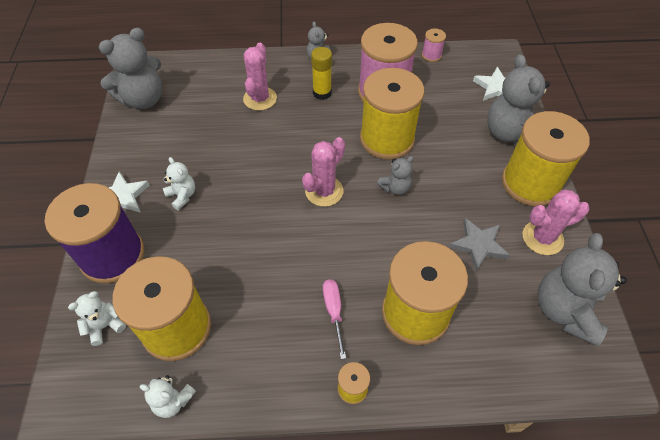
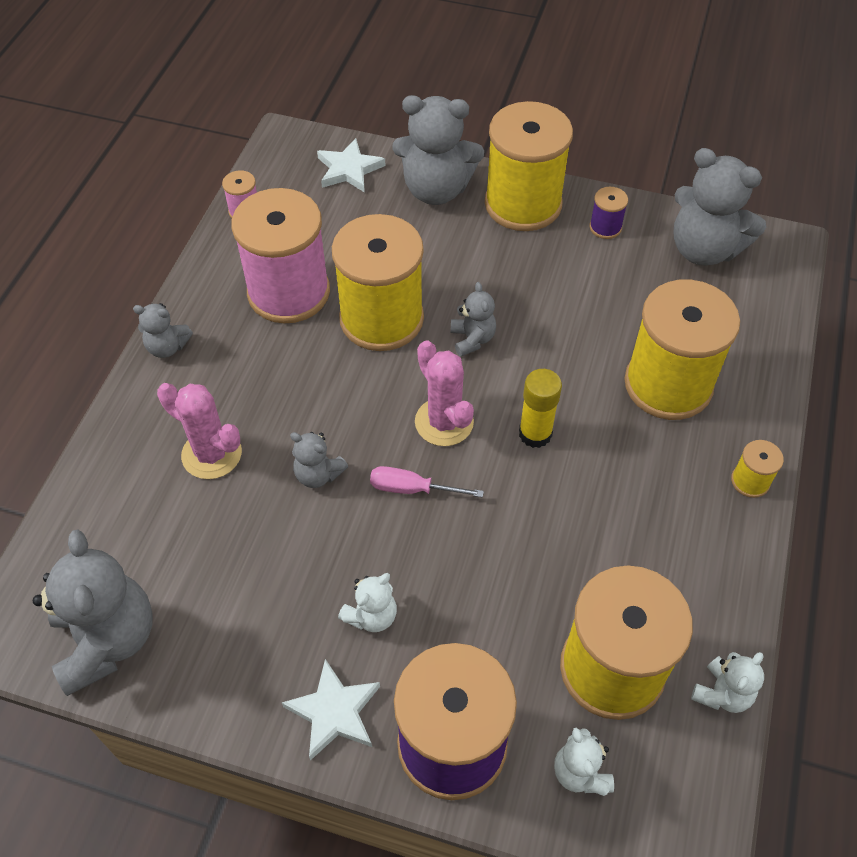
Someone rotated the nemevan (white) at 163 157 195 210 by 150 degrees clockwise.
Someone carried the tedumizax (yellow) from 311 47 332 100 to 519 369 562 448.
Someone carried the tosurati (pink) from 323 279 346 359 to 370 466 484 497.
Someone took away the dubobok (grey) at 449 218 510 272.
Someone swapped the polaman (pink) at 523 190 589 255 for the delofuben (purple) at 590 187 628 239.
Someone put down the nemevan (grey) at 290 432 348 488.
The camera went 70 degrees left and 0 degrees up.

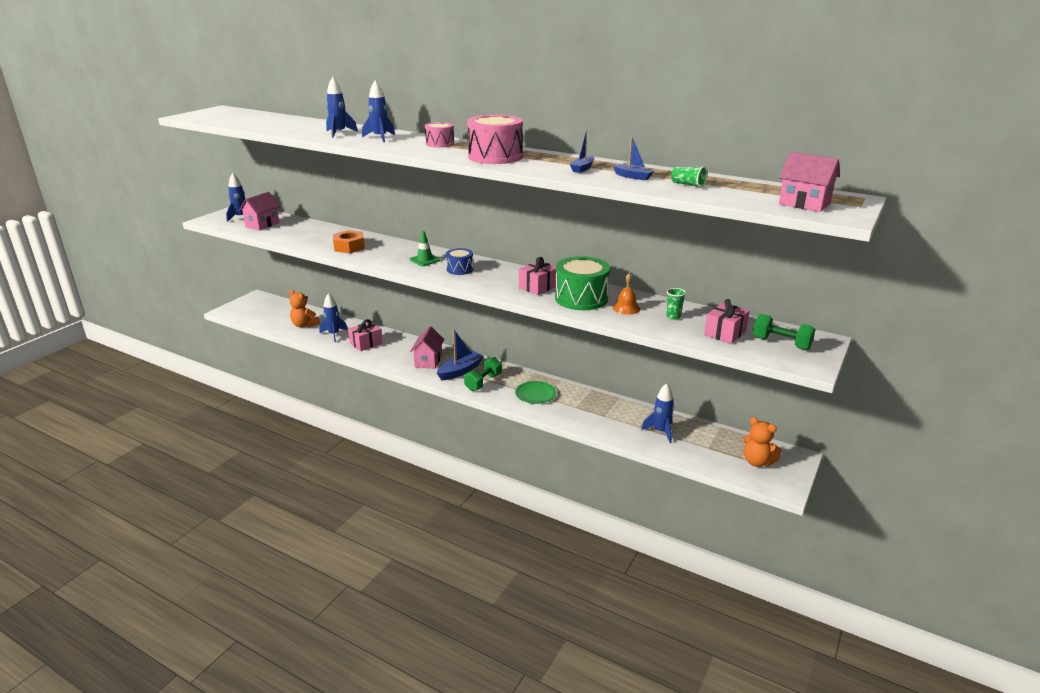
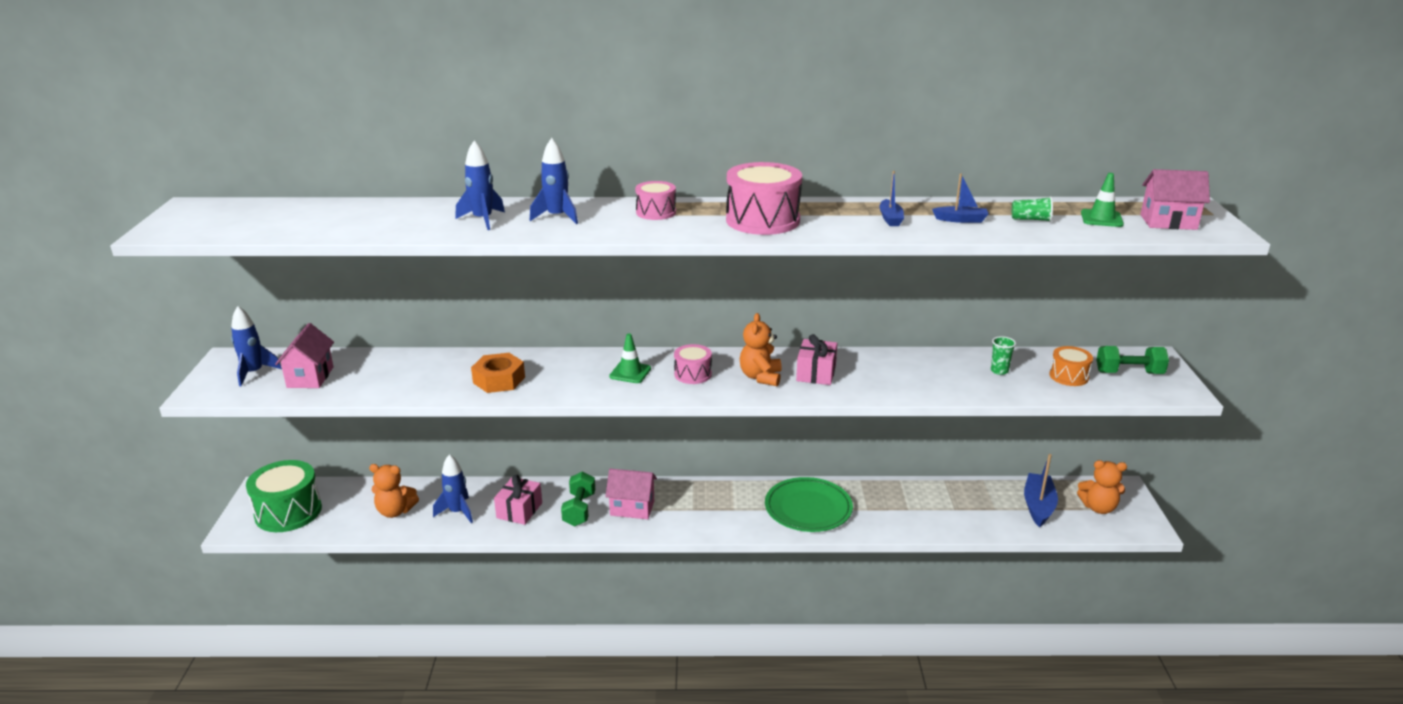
Someone rotated the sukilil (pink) at 410 326 445 369 by 60 degrees counterclockwise.
Someone carried the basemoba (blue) from 437 330 484 380 to 1024 454 1058 527.
Someone repainted the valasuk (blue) at 446 248 473 275, which became the valasuk (pink) at 674 344 712 384.
Someone carried the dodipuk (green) from 464 357 502 391 to 561 472 595 526.
Someone scaled the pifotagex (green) at 515 381 557 404 by 1.60.
Someone carried the valasuk (green) from 555 256 610 310 to 246 460 322 532.
Someone took away the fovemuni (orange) at 613 273 640 315.
Someone took away the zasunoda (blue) at 641 383 674 443.
Someone swapped the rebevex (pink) at 704 299 750 344 for the valasuk (orange) at 1049 346 1093 386.
Someone put down the nemevan (orange) at 740 313 781 386.
Someone put down the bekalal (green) at 1081 173 1124 227.
The camera went 30 degrees left and 0 degrees up.

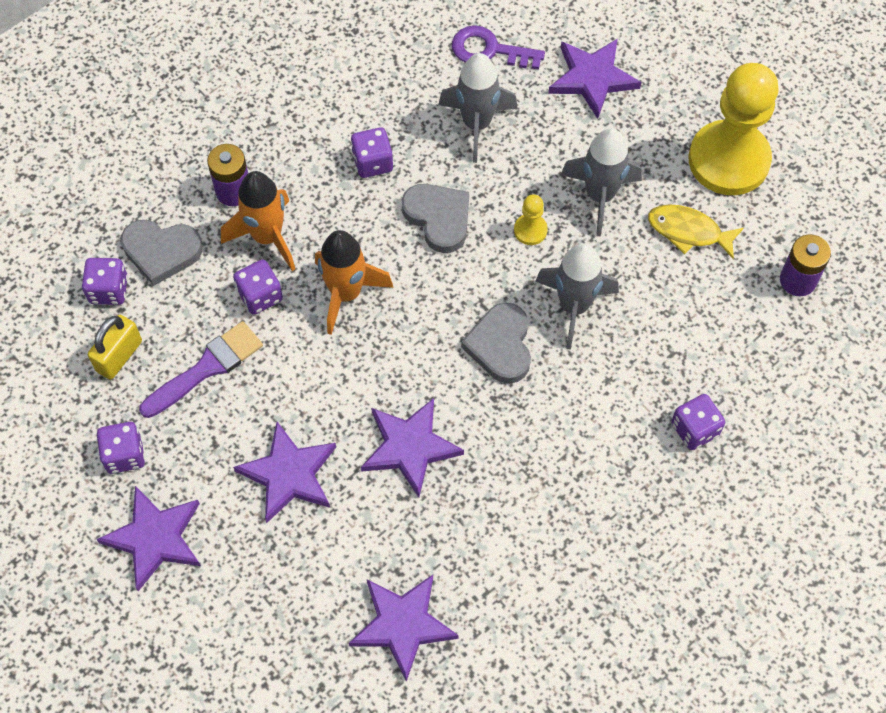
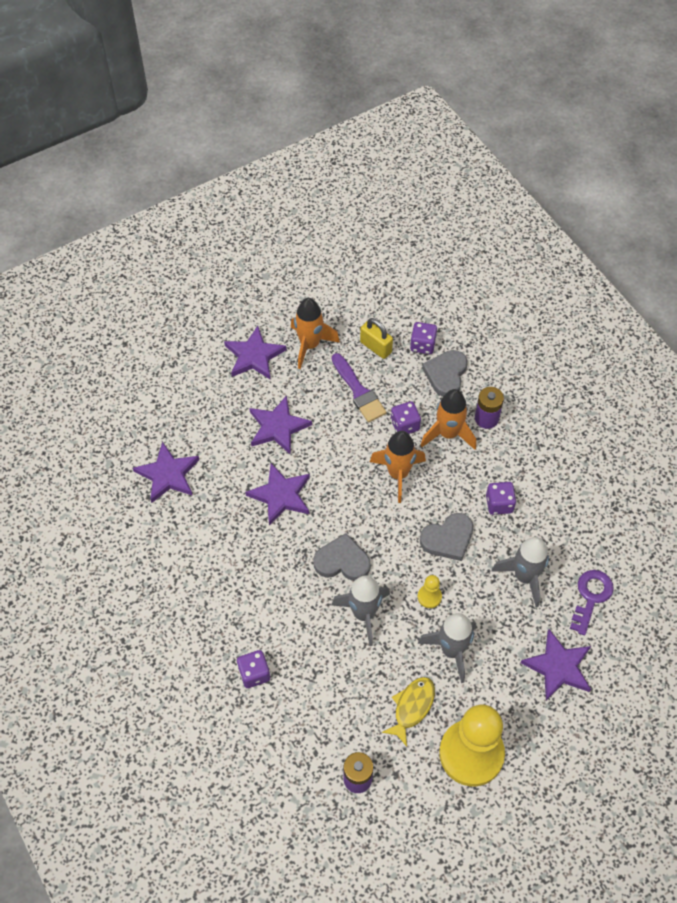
Someone swapped the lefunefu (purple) at 97 422 145 474 for the zasunoda (orange) at 291 298 340 369.
The camera went 100 degrees right and 5 degrees down.

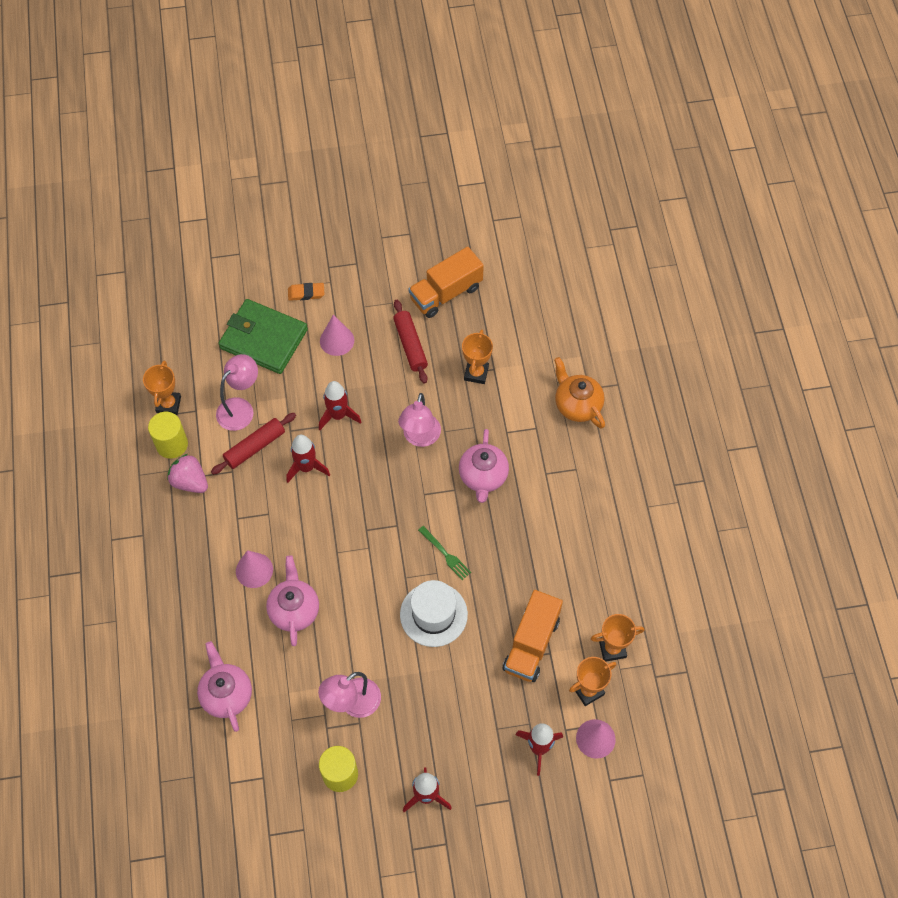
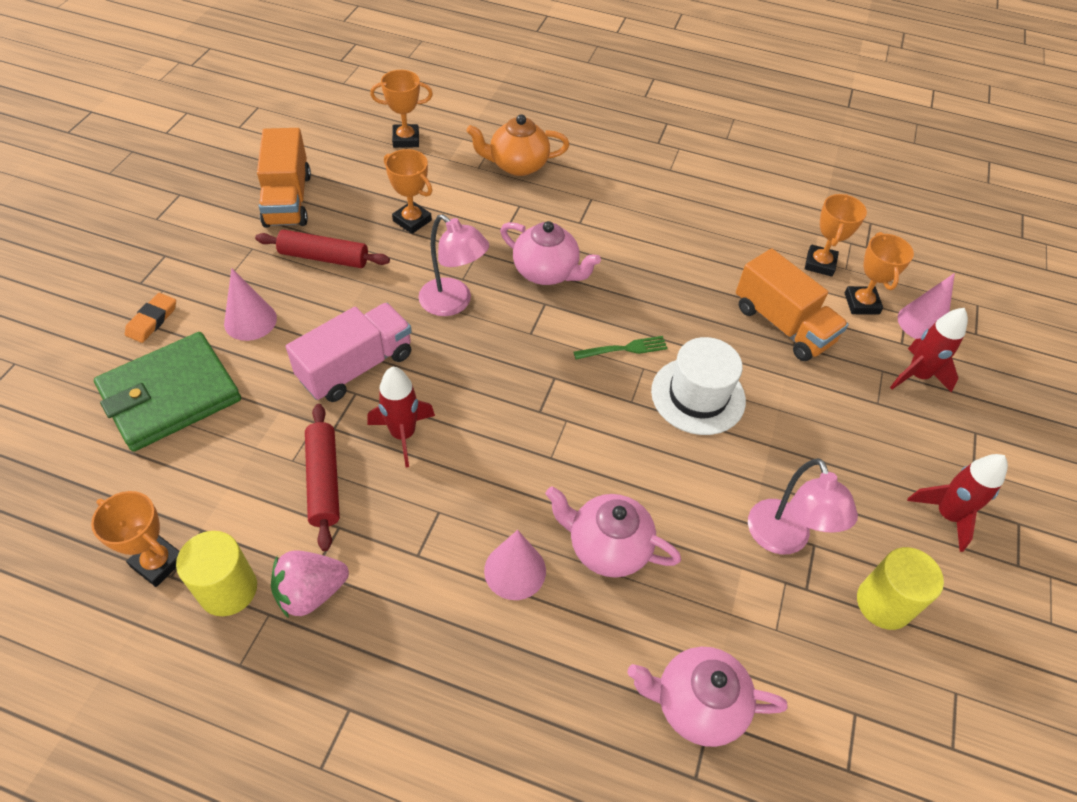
Someone took away the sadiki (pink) at 216 354 258 431.
Someone swapped the zasunoda (red) at 319 381 361 430 for the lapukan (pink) at 286 303 412 402.
Someone put down the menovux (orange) at 370 70 433 148.
The camera went 65 degrees left and 10 degrees down.

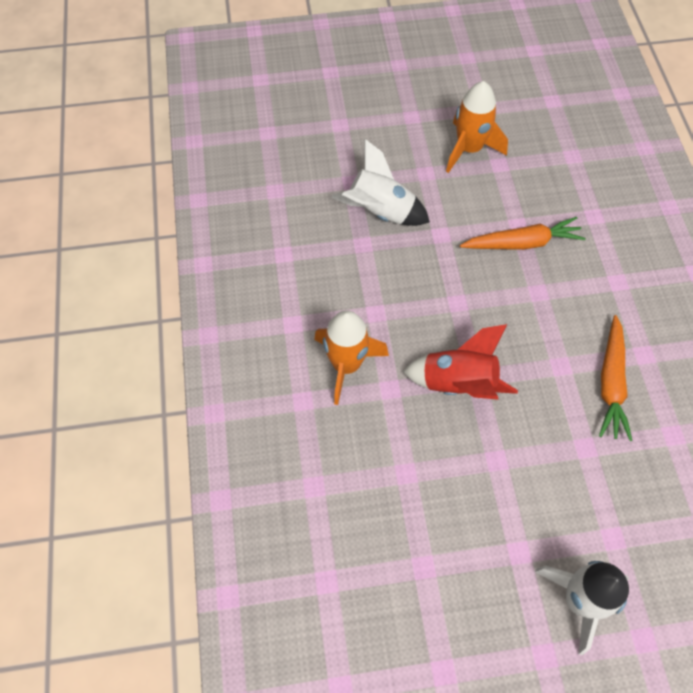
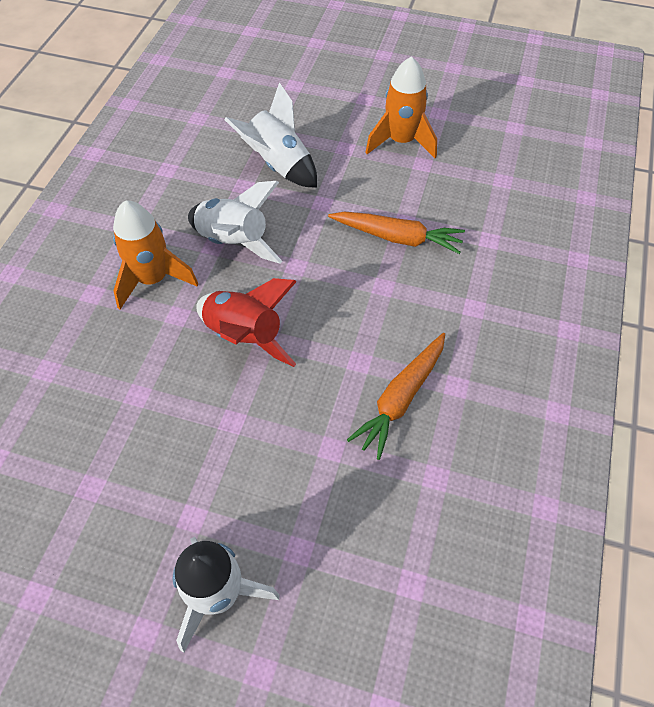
Someone put down the zasunoda (white) at 188 181 282 264.
The camera went 25 degrees right and 5 degrees down.

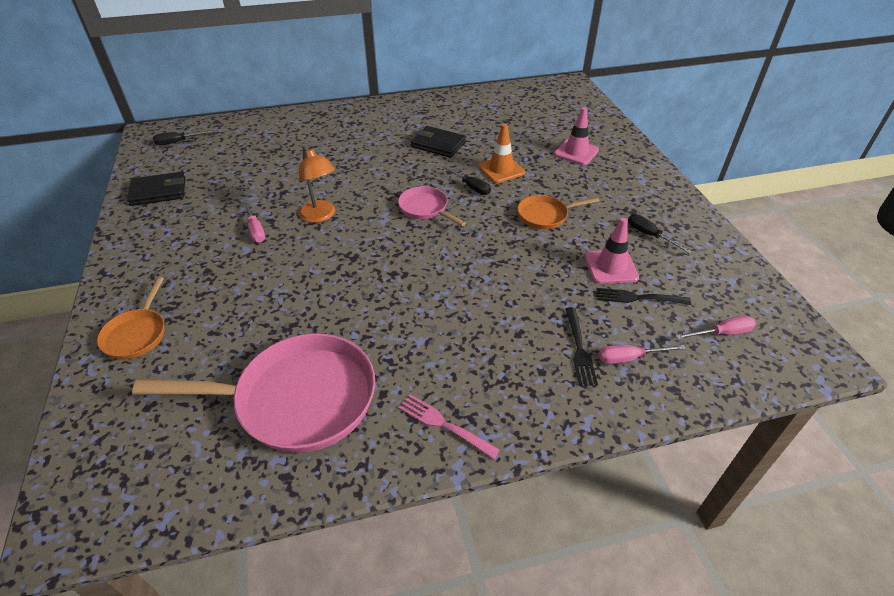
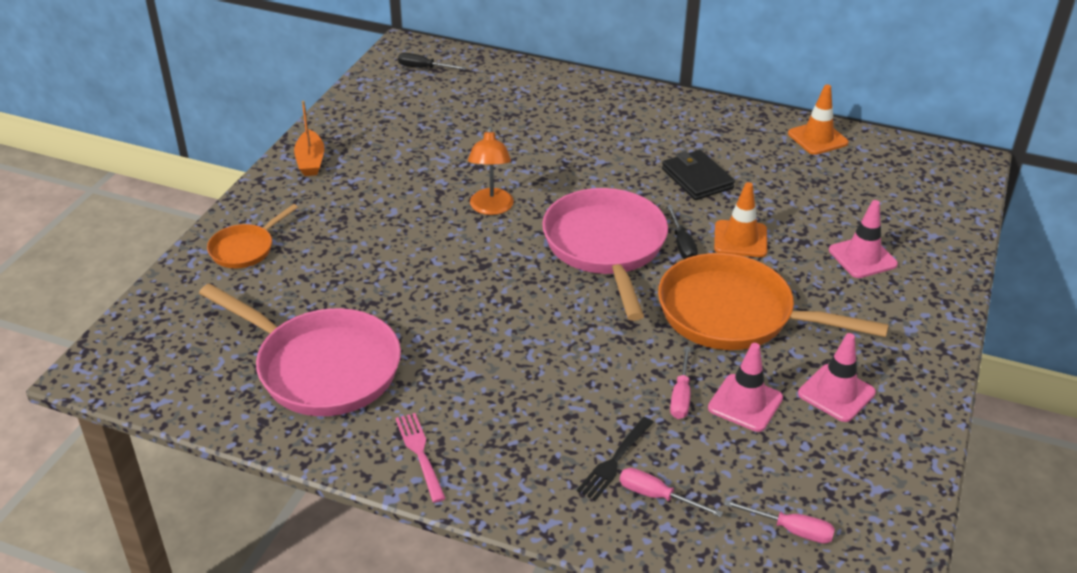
Someone took away the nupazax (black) at 127 172 186 206.
Someone carried the tosurati (pink) from 243 200 265 243 to 670 346 690 419.
Someone scaled the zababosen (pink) at 398 186 466 226 by 1.99.
Someone scaled the zababosen (orange) at 517 195 600 229 by 1.99.
Someone took away the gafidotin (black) at 596 288 691 305.
Someone swapped the tosurati (black) at 628 214 692 254 for the bekalal (pink) at 798 333 876 422.
Someone put down the basemoba (orange) at 294 101 324 176.
Someone put down the bekalal (orange) at 788 84 848 155.
The camera went 35 degrees right and 5 degrees down.

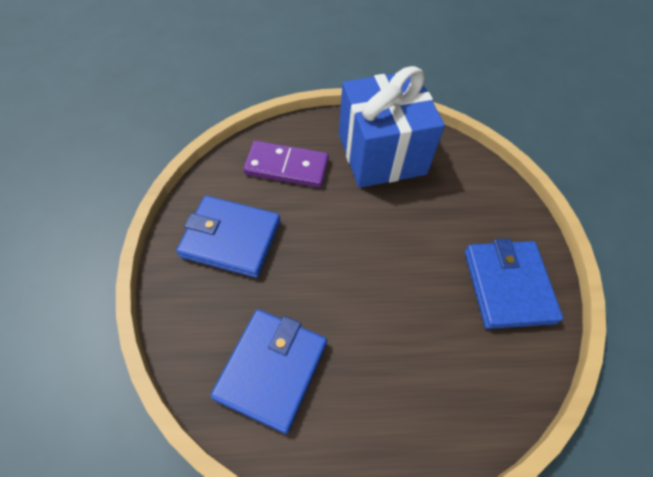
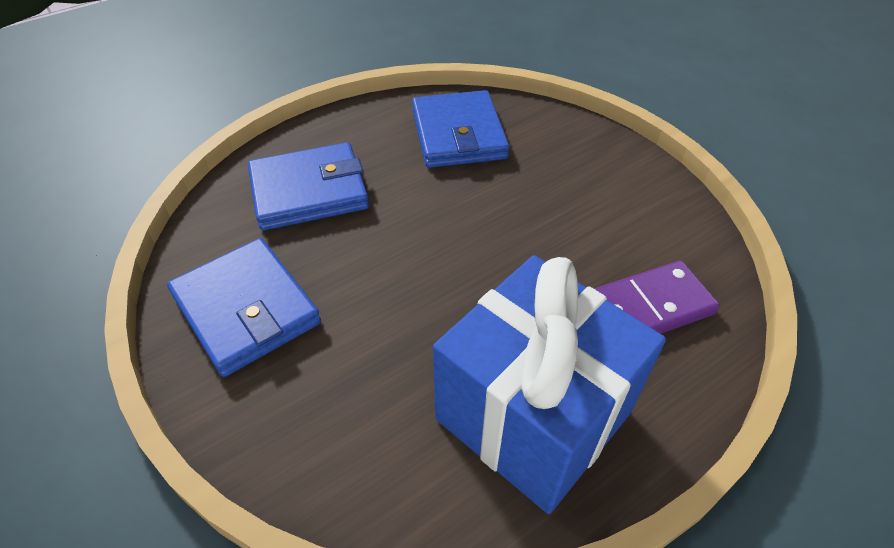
Someone carried the nupazax (blue) from 176 196 281 278 to 248 142 369 231.
The camera went 150 degrees right and 10 degrees down.

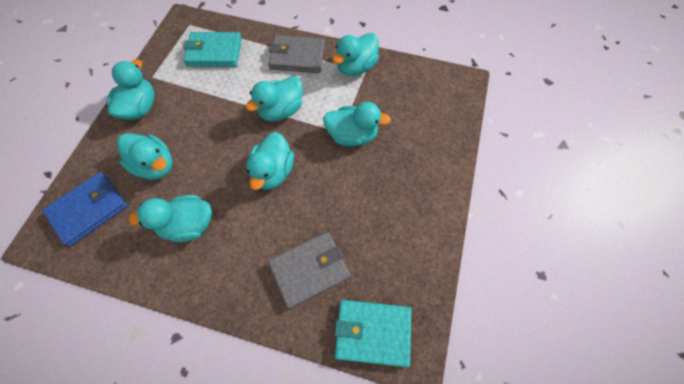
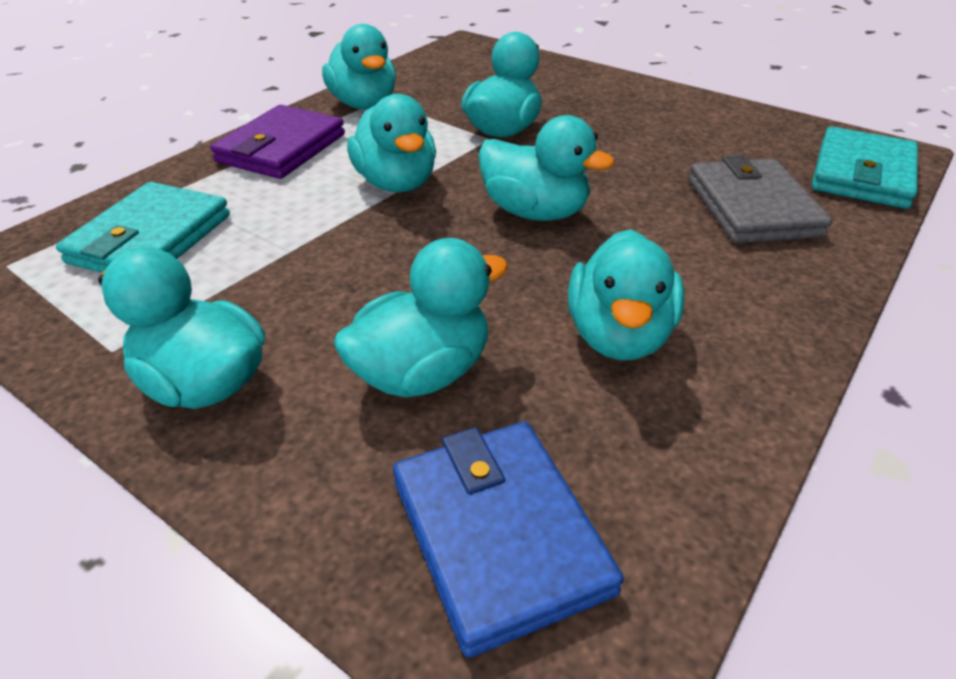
Someone repainted the nupazax (grey) at 268 35 325 73, which became the nupazax (purple) at 211 105 345 179.
The camera went 70 degrees left and 25 degrees down.

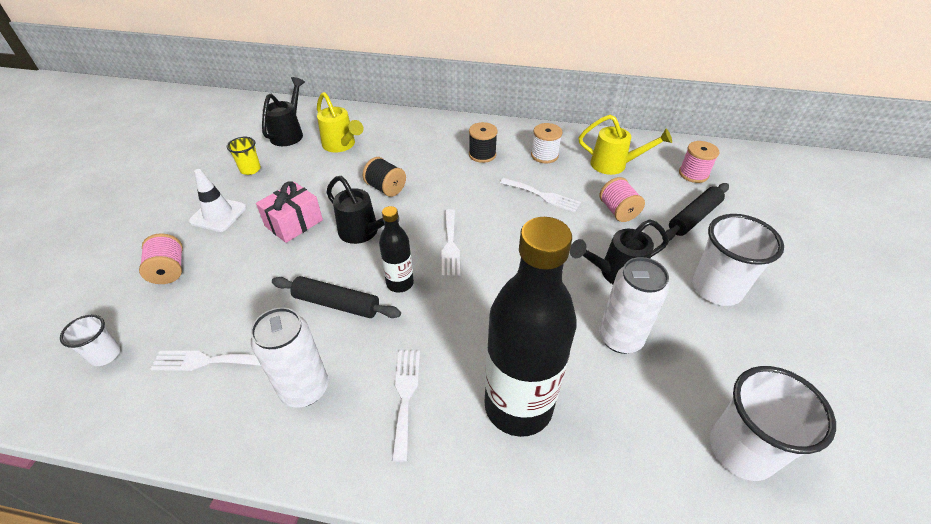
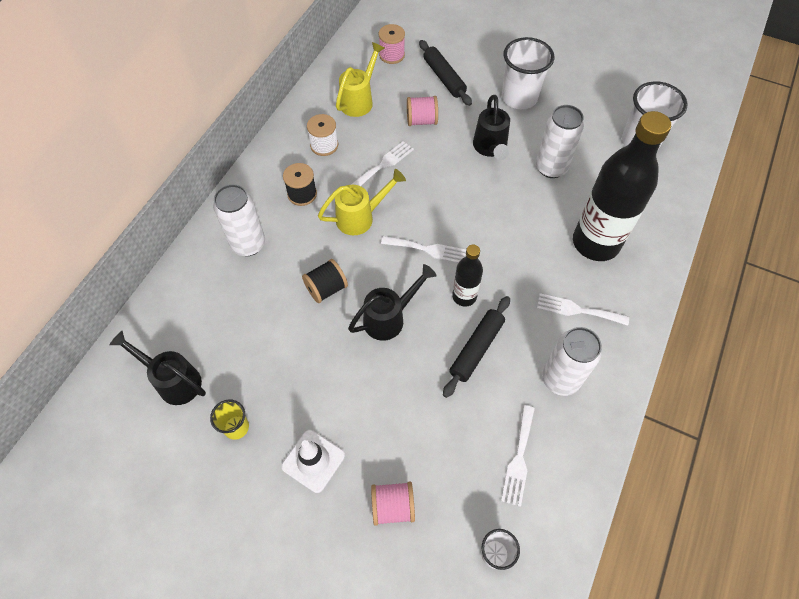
Someone took away the rebevex (pink) at 256 181 323 243.
Someone carried the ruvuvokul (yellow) from 317 92 364 152 to 318 169 406 235.
Someone put down the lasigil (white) at 213 184 265 256.
The camera went 75 degrees left and 15 degrees up.

